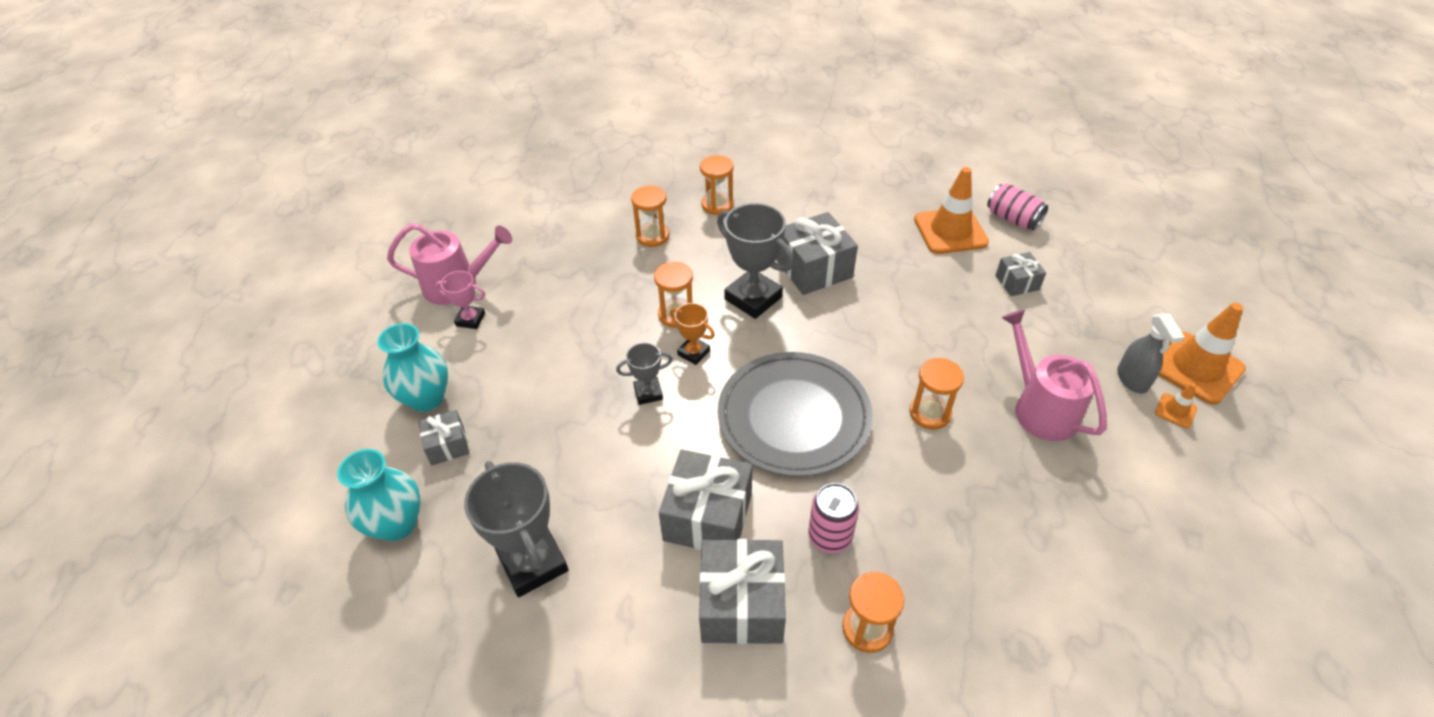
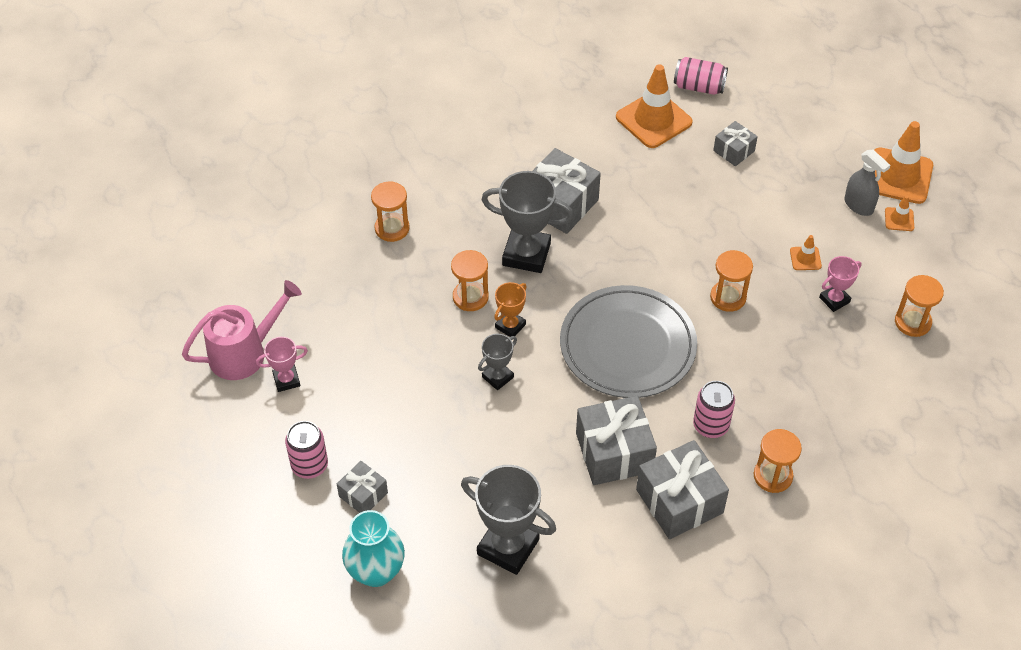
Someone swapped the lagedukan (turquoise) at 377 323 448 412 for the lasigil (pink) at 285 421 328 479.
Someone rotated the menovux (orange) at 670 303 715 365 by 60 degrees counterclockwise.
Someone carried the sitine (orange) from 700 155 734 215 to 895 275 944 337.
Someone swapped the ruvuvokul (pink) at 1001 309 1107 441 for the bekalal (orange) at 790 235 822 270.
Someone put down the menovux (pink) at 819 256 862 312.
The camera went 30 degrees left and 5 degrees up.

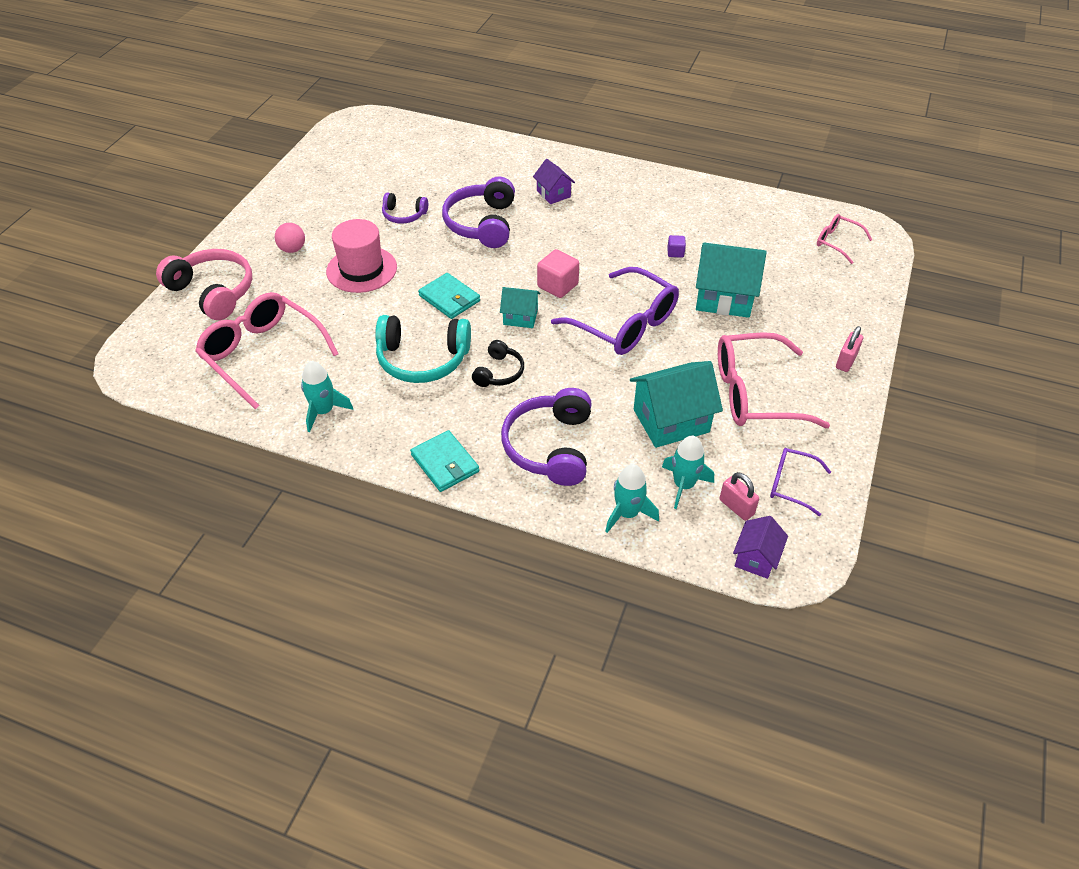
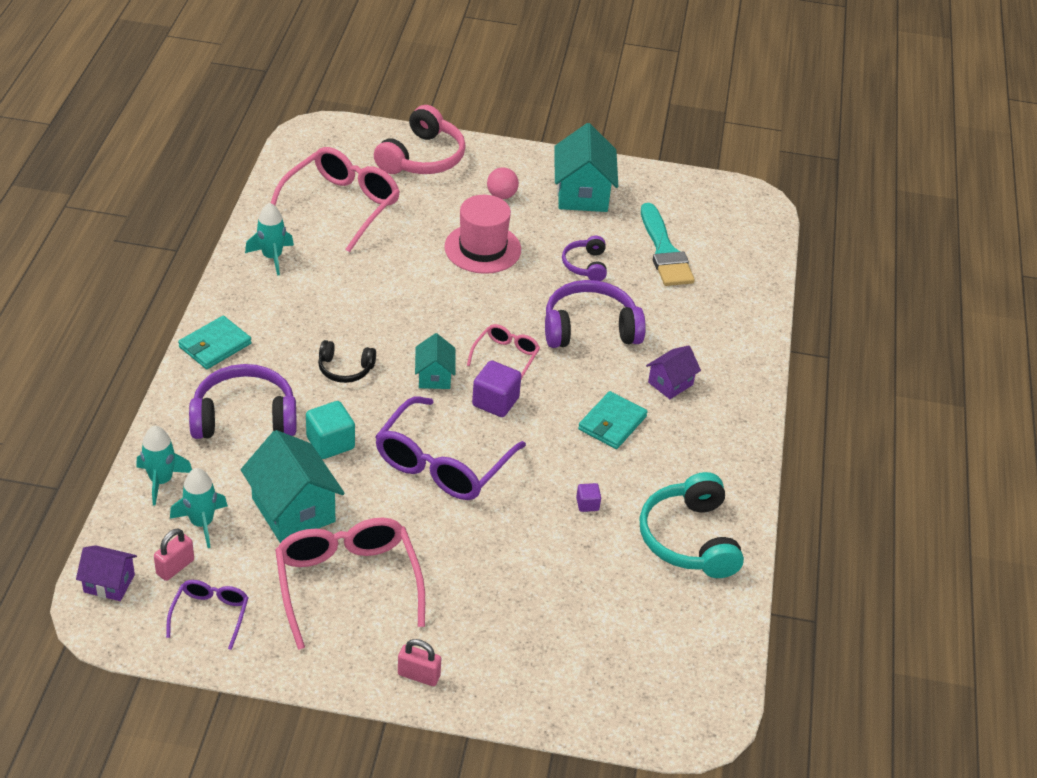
Someone carried the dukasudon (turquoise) from 375 315 471 383 to 639 472 744 578.
Someone carried the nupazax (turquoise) from 418 273 480 319 to 578 391 648 449.
Someone repainted the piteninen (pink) at 537 249 579 298, which became the piteninen (purple) at 472 361 521 417.
Someone carried the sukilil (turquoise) from 696 243 767 318 to 554 123 618 212.
Someone carried the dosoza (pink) from 817 214 872 264 to 467 324 540 379.
Someone put down the piteninen (turquoise) at 306 401 355 459.
Someone put down the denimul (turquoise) at 641 203 695 286.
The camera went 75 degrees right and 5 degrees down.

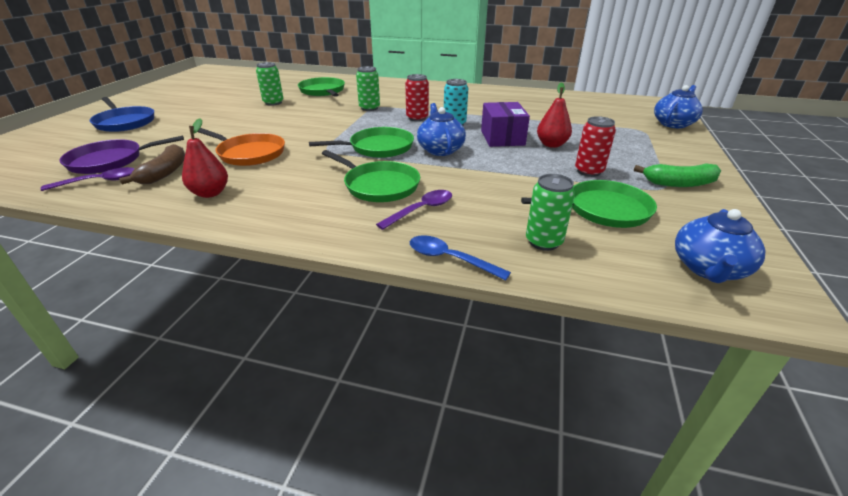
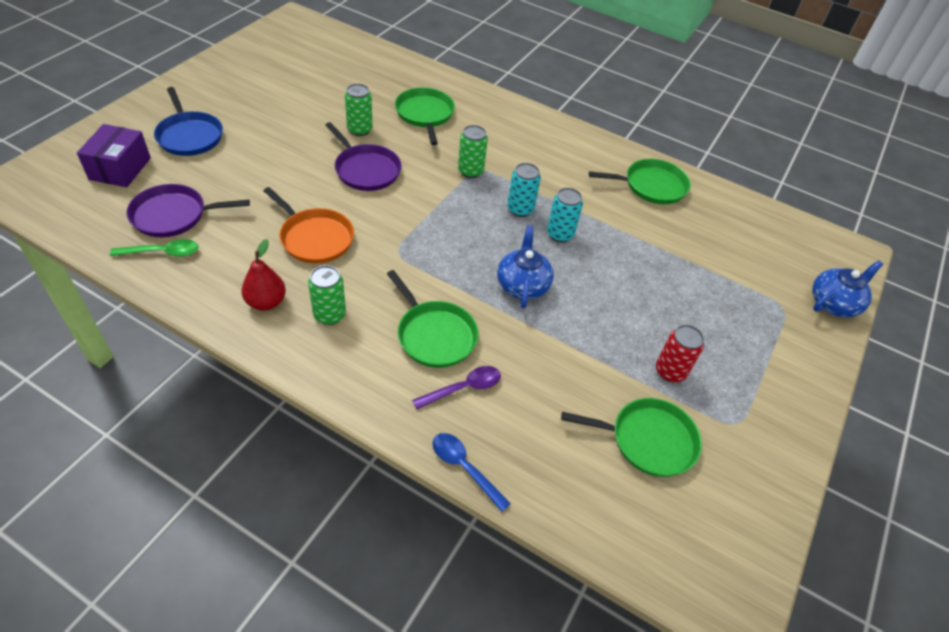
Someone repainted the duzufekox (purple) at 41 167 135 191, which became the duzufekox (green) at 110 239 199 257.
Someone took away the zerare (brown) at 119 144 185 185.
Someone carried the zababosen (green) from 309 127 414 158 to 589 159 690 204.
Someone repainted the lasigil (red) at 405 74 429 121, which became the lasigil (turquoise) at 507 163 541 217.
Someone carried the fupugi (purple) from 481 102 530 147 to 77 124 151 187.
Someone carried the lasigil (green) from 526 174 575 251 to 308 265 346 325.
Someone took away the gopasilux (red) at 537 83 572 148.
Someone took away the zerare (green) at 634 163 721 187.
Someone took away the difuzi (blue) at 675 209 766 283.
Someone put down the zababosen (purple) at 325 122 401 191.
The camera went 10 degrees right and 15 degrees up.

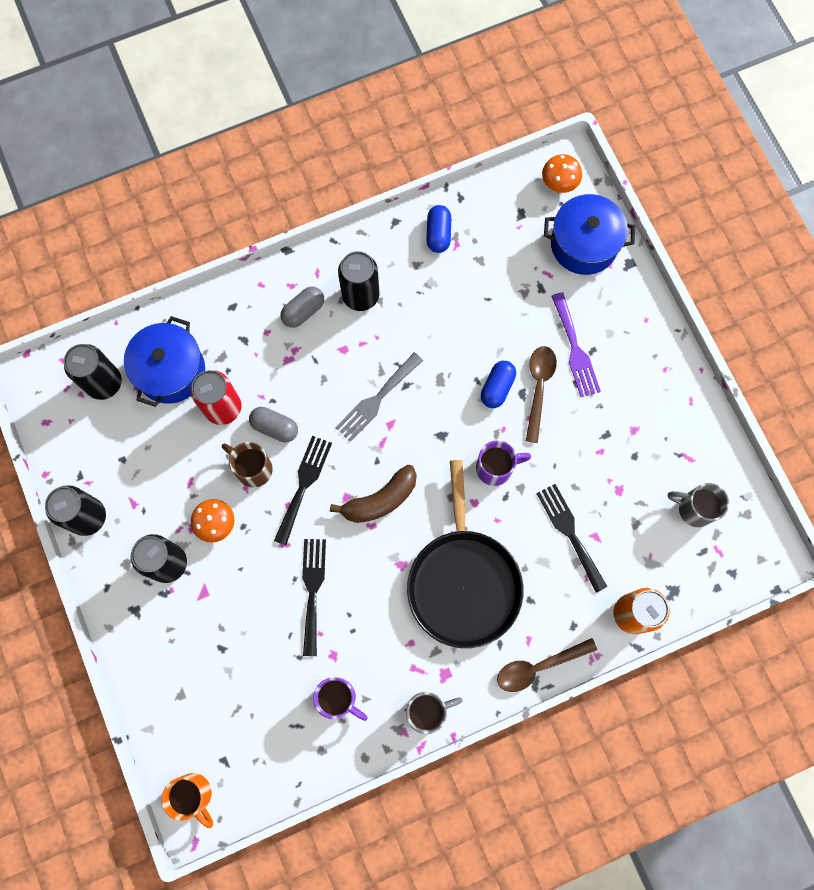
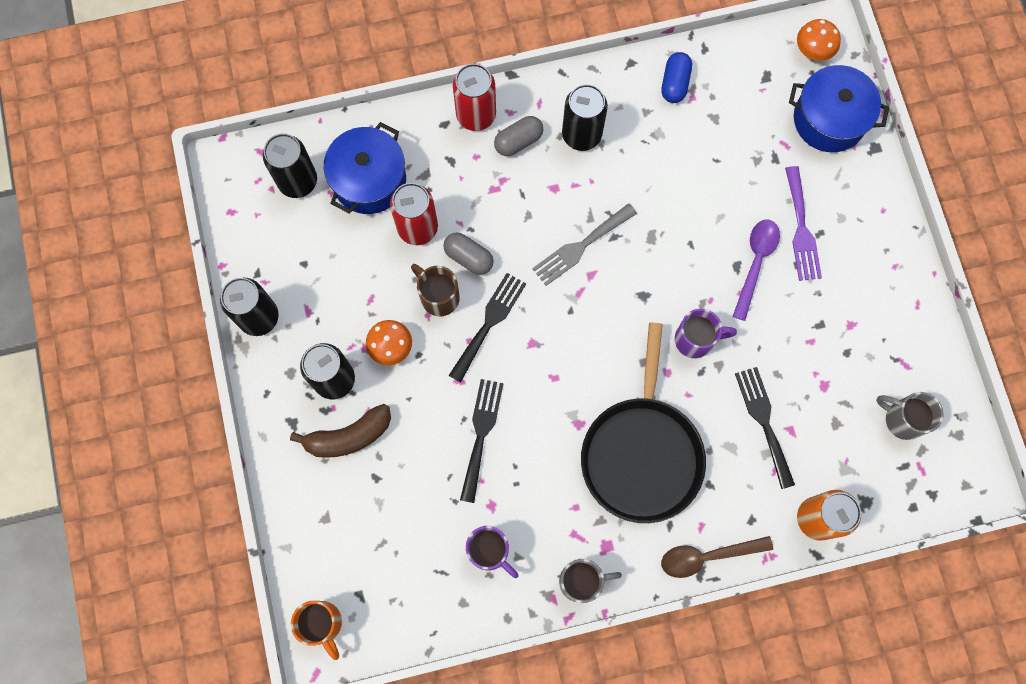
Someone carried the zerare (brown) from 330 465 417 523 to 290 404 391 458.
Someone took away the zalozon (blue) at 481 361 516 408.
Someone repainted the duzufekox (brown) at 526 346 557 443, which became the duzufekox (purple) at 732 219 780 321.
Someone put down the lasigil (red) at 453 63 496 131.
The camera went 10 degrees right and 0 degrees up.

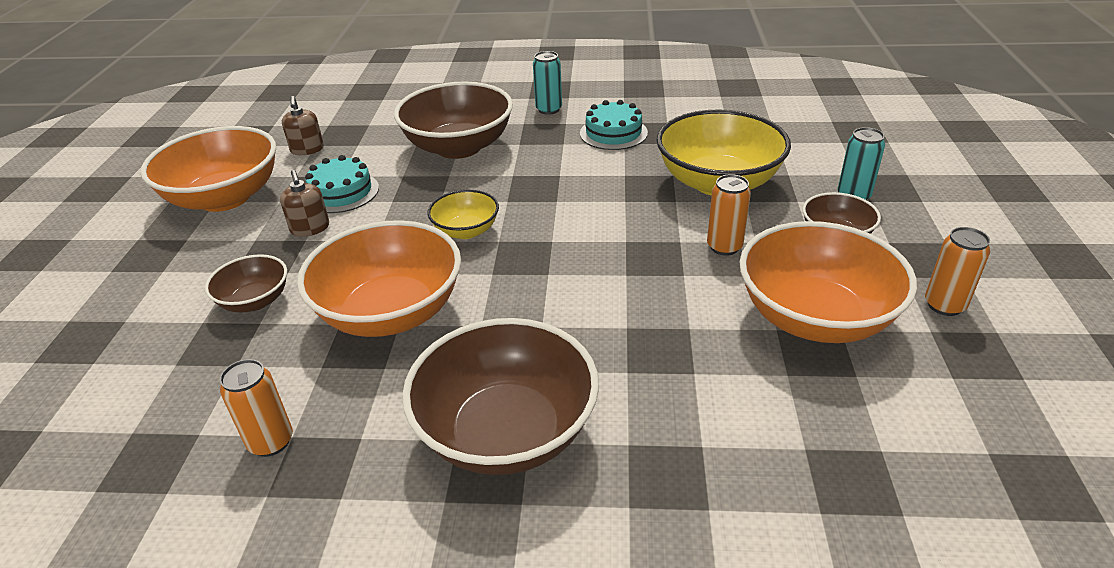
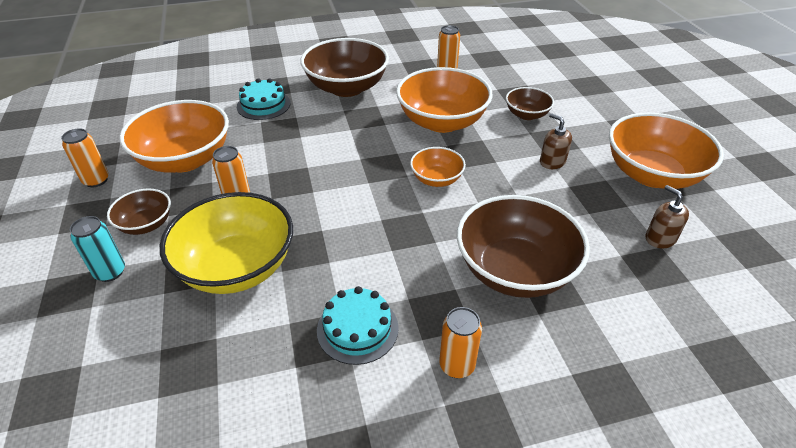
Someone carried the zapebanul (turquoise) from 305 155 379 213 to 237 78 291 120.
Someone repainted the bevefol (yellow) at 427 190 499 239, which became the bevefol (orange) at 410 147 466 187.
Someone repainted the lasigil (turquoise) at 533 51 562 115, which became the lasigil (orange) at 439 307 482 378.
The camera went 160 degrees right and 5 degrees up.

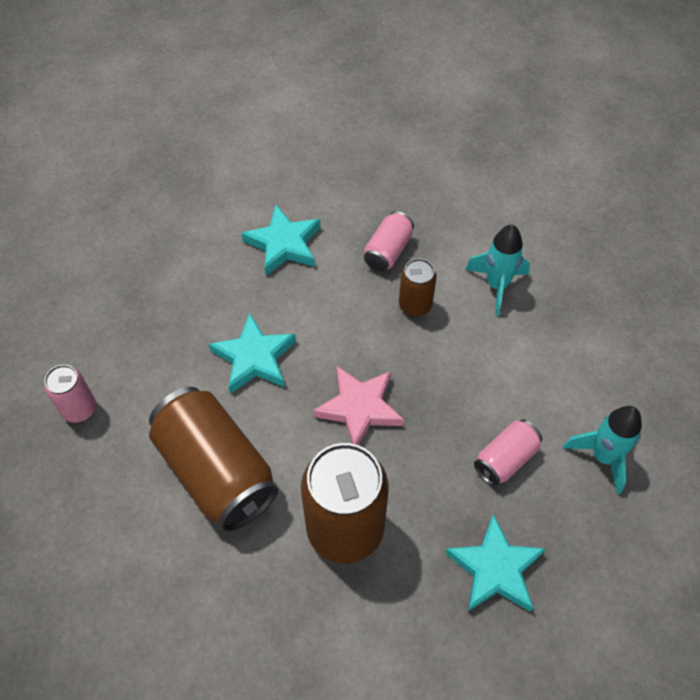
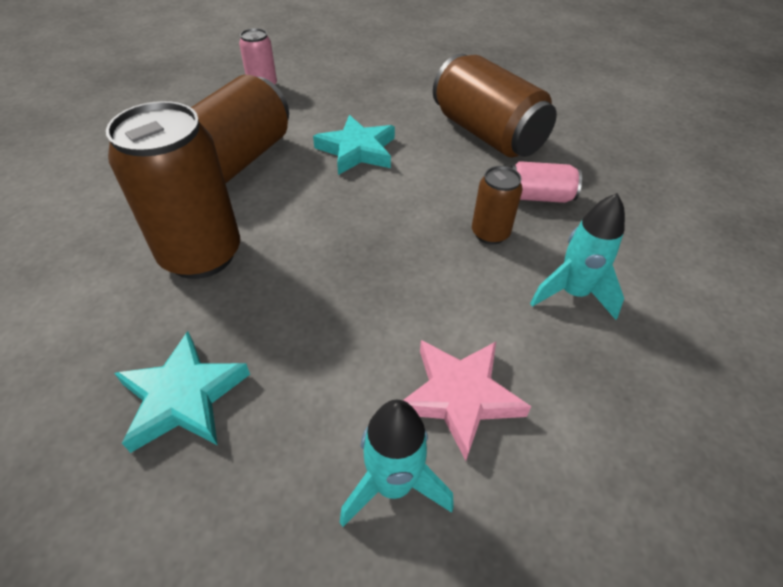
Someone swapped the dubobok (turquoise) at 241 205 321 275 for the lasigil (brown) at 433 54 557 157.
Someone carried the dubobok (pink) from 313 366 404 445 to 403 340 532 461.
Someone took away the lasigil (pink) at 474 419 542 486.
The camera went 65 degrees right and 10 degrees down.

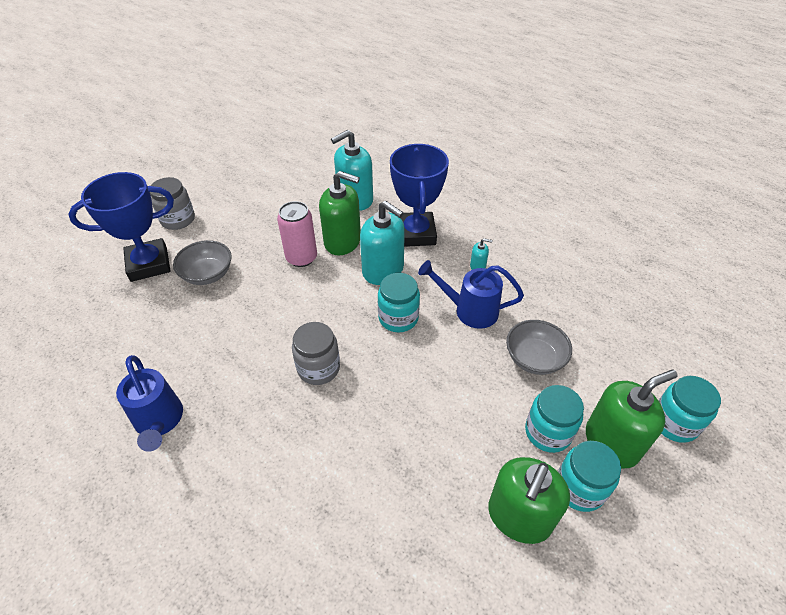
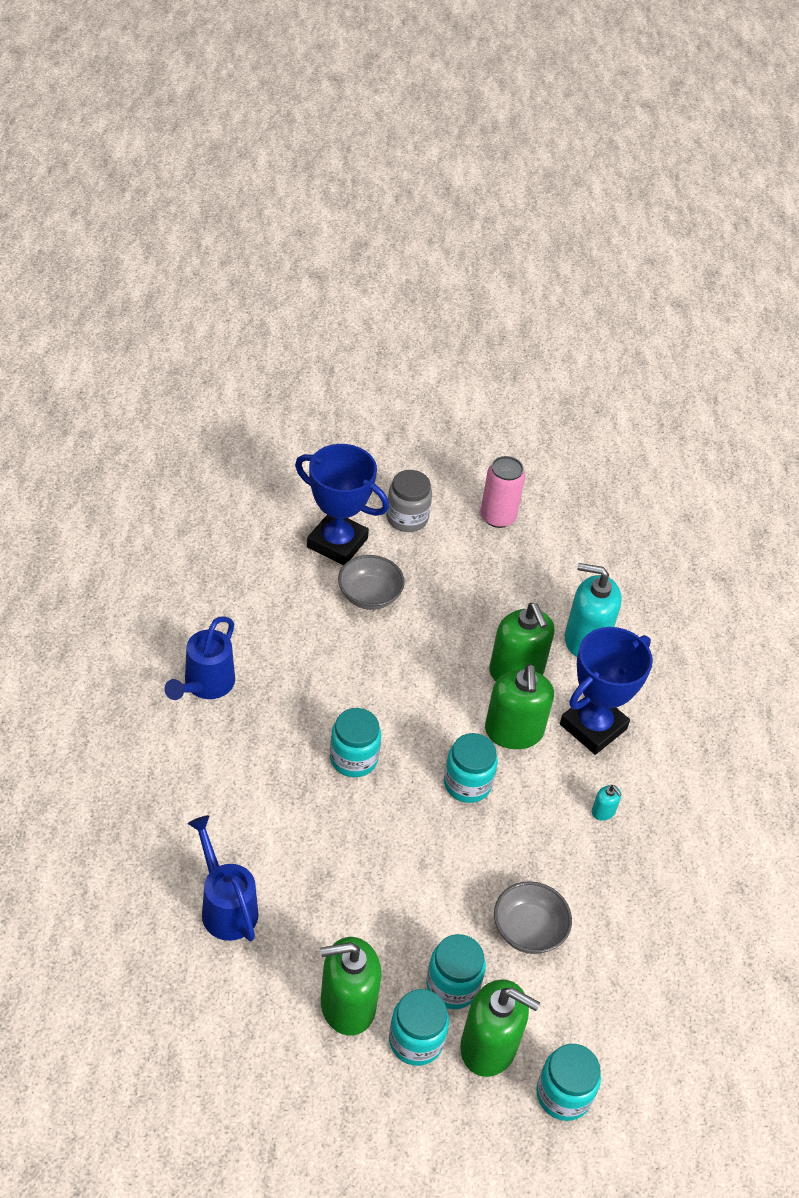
Someone carried the lasigil (pink) from 277 201 317 267 to 481 456 525 528.
Someone repainted the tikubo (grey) at 292 322 340 385, which became the tikubo (turquoise) at 330 708 381 777.
Someone repainted the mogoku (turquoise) at 360 201 405 285, which became the mogoku (green) at 485 664 554 749.
Someone carried the ruvuvokul (blue) from 418 260 524 329 to 188 815 259 941.
The camera went 45 degrees right and 0 degrees up.

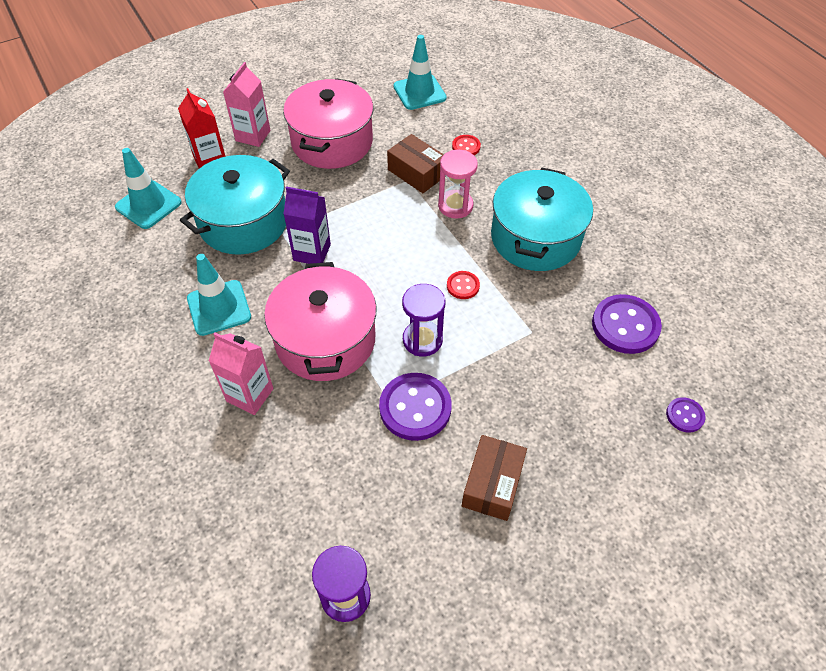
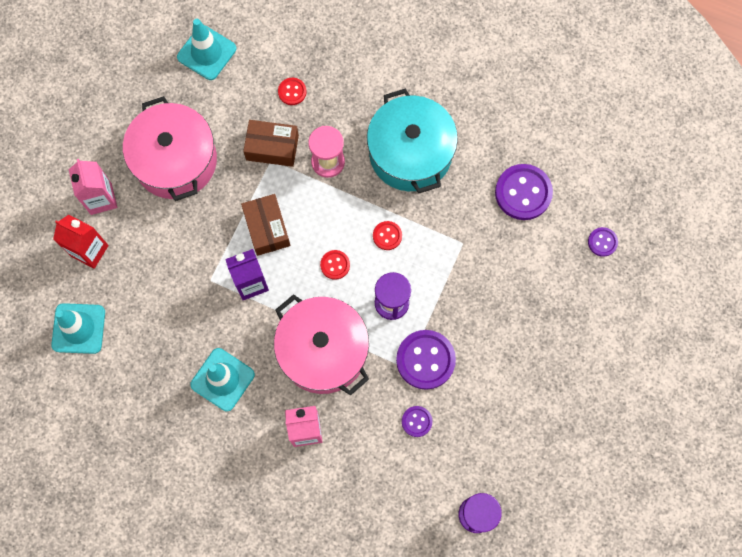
Someone took away the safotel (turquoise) at 180 155 290 255.
Someone carried the fupugi (brown) from 462 435 527 521 to 241 194 290 256.
Someone put down the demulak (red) at 320 250 350 280.
Someone put down the demulak (purple) at 402 406 432 437.
The camera went 35 degrees left and 20 degrees up.

